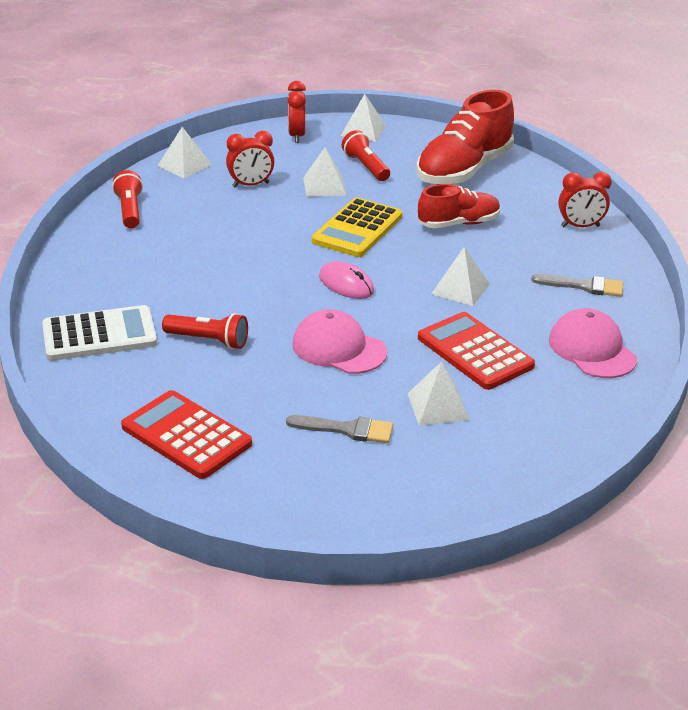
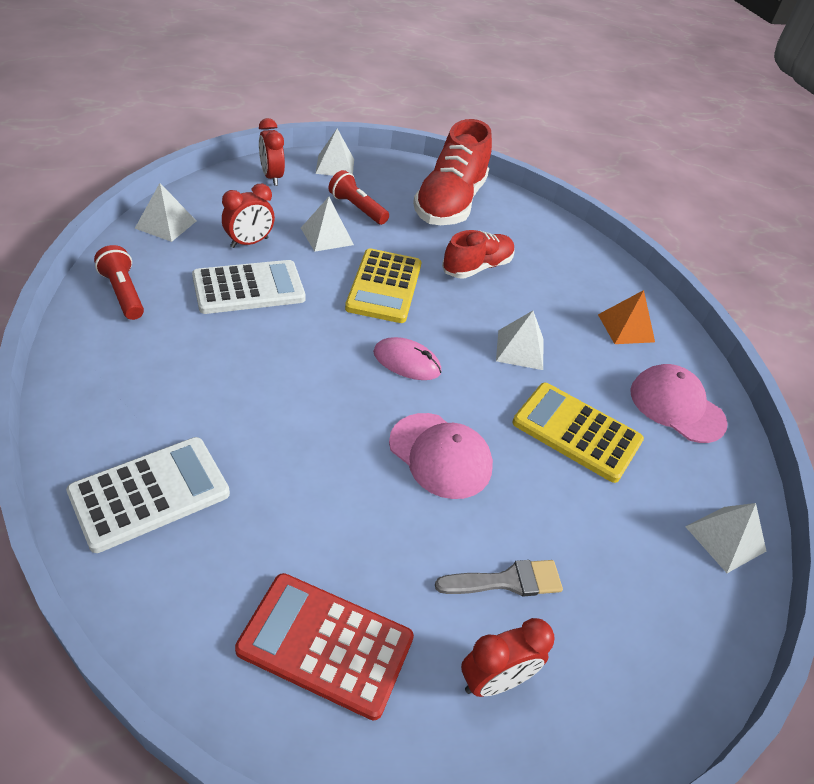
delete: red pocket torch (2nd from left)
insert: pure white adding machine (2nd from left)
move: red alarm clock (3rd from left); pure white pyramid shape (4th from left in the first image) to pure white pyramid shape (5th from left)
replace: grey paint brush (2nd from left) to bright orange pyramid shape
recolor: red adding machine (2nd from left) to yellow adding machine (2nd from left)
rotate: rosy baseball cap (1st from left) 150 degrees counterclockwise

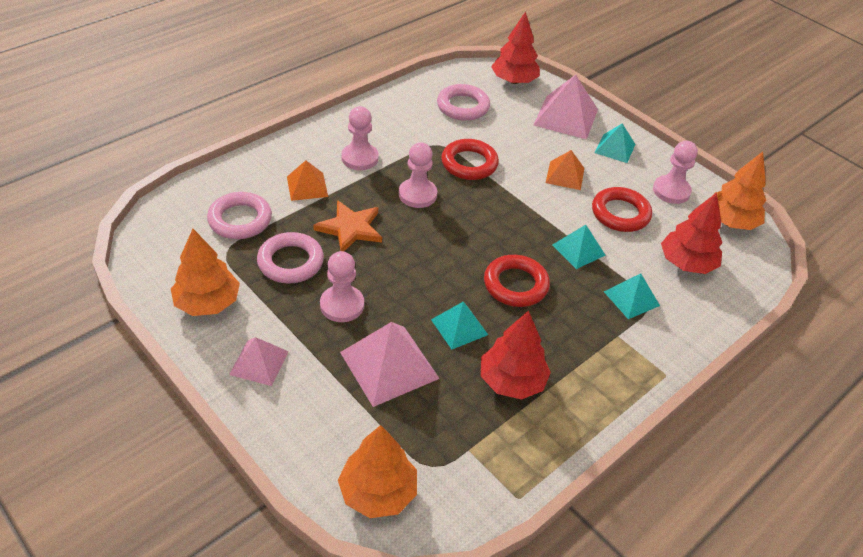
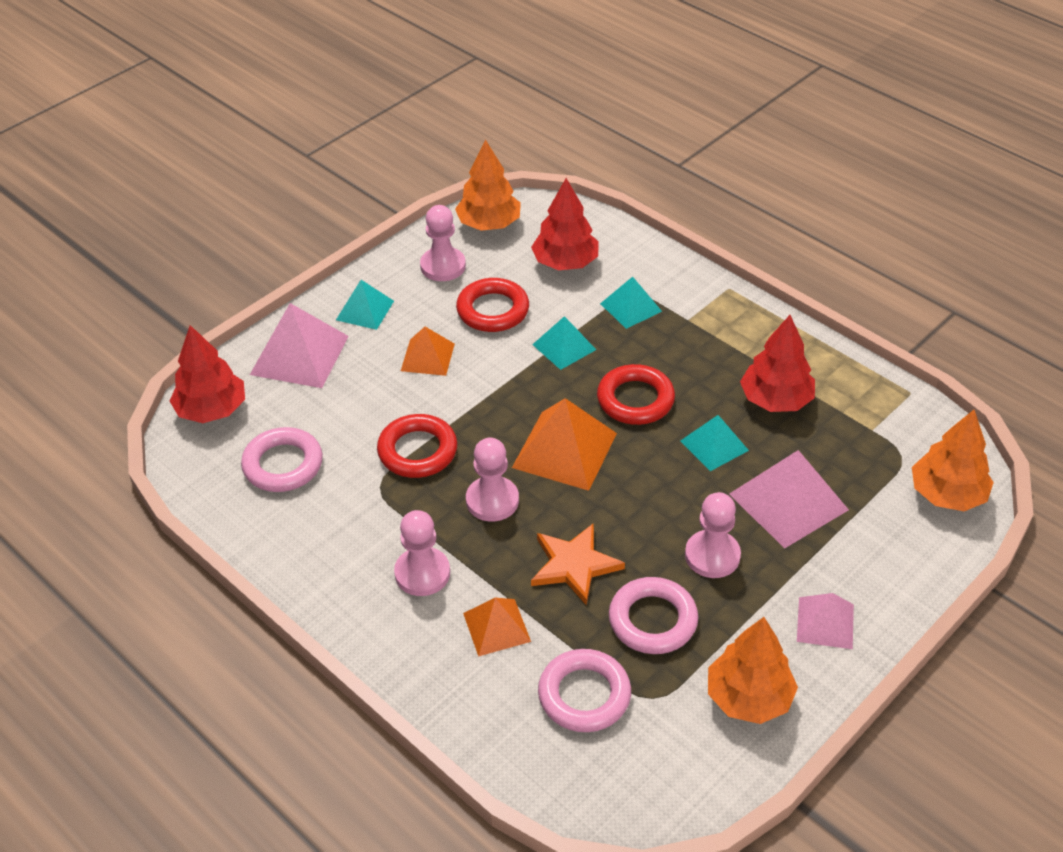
insert: bright orange pyramid shape (3rd from left)

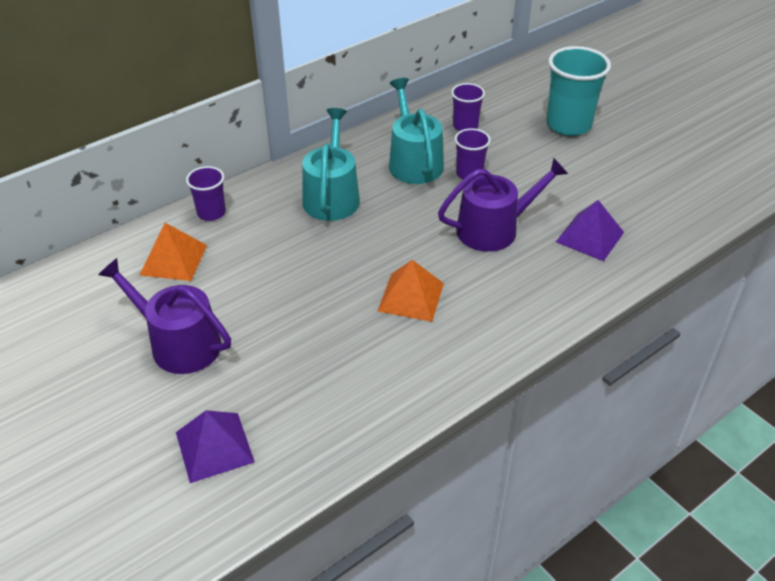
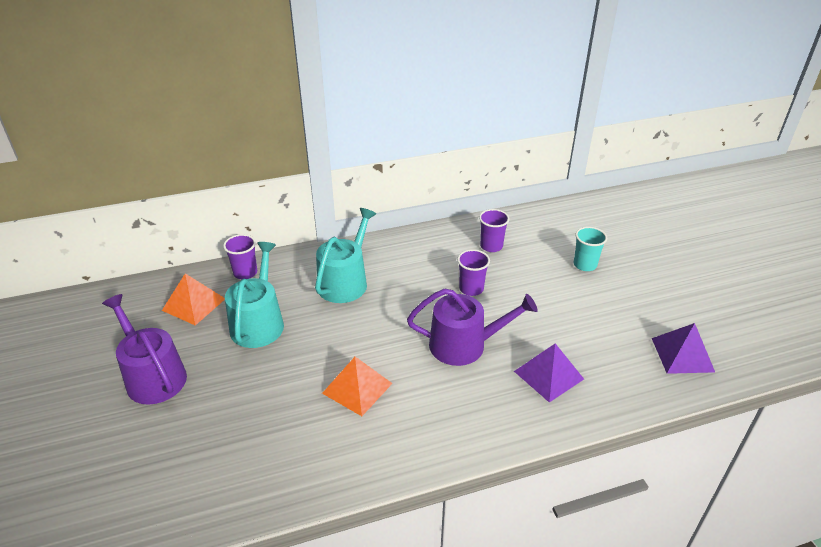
move: aqua watering pot (2nd from left in the first image) to aqua watering pot (1st from left); royal purple pyramid shape (1st from left in the first image) to royal purple pyramid shape (2nd from left)
resize: aqua tumbler x0.56

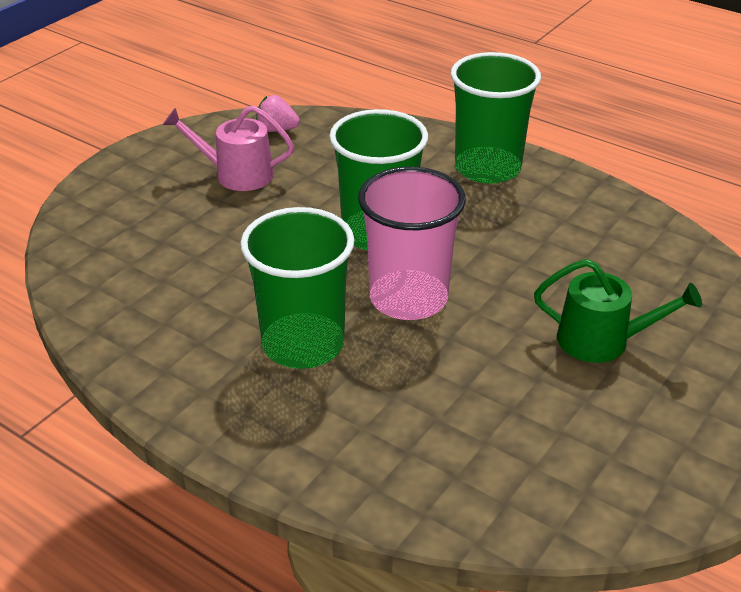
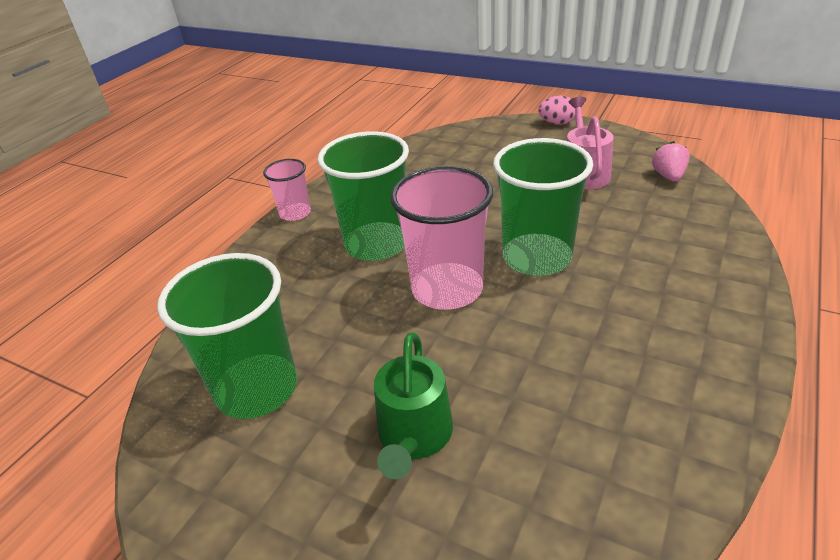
insert: rosy toy egg; rosy tumbler (1st from left)
move: emerald tumbler (3rd from left in the first image) to emerald tumbler (1st from left)

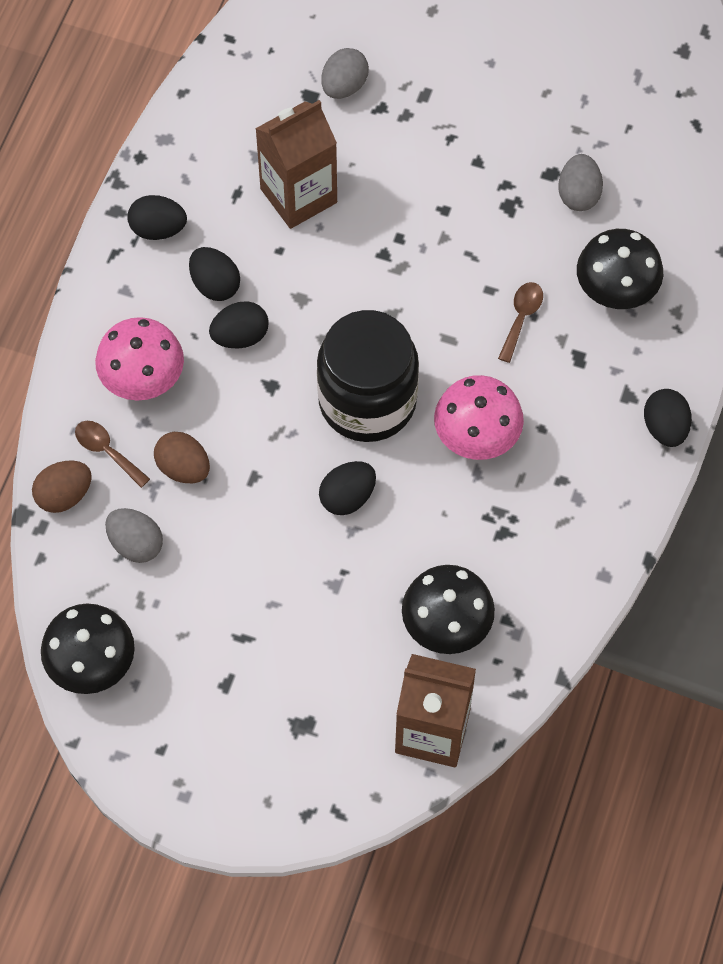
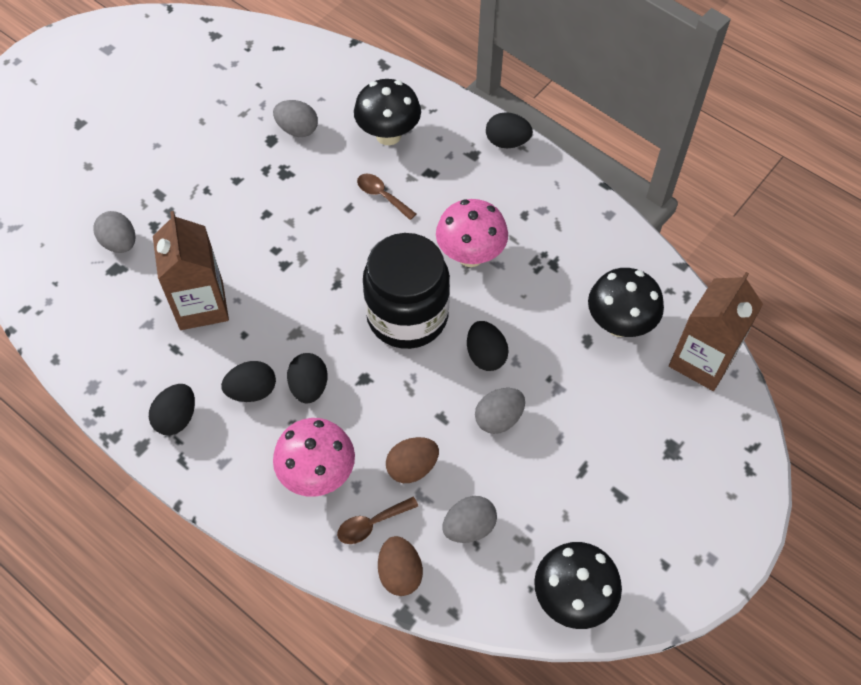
insert: grey toy egg (4th from left)

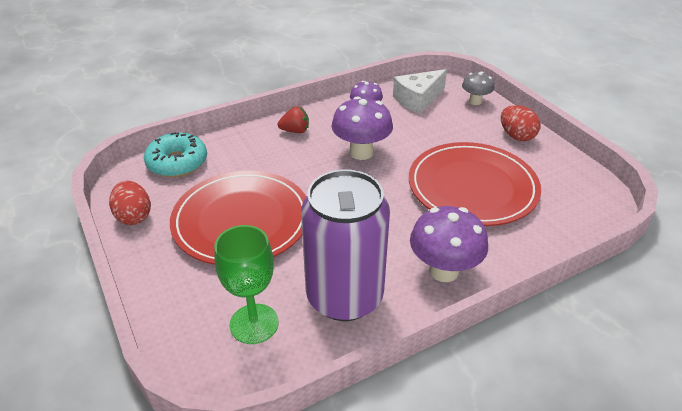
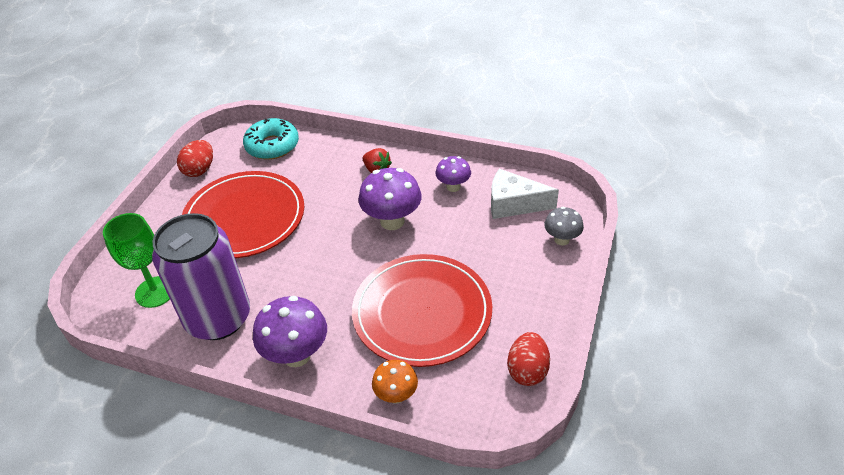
insert: bright orange toadstool
move: red toy egg (2nd from left)

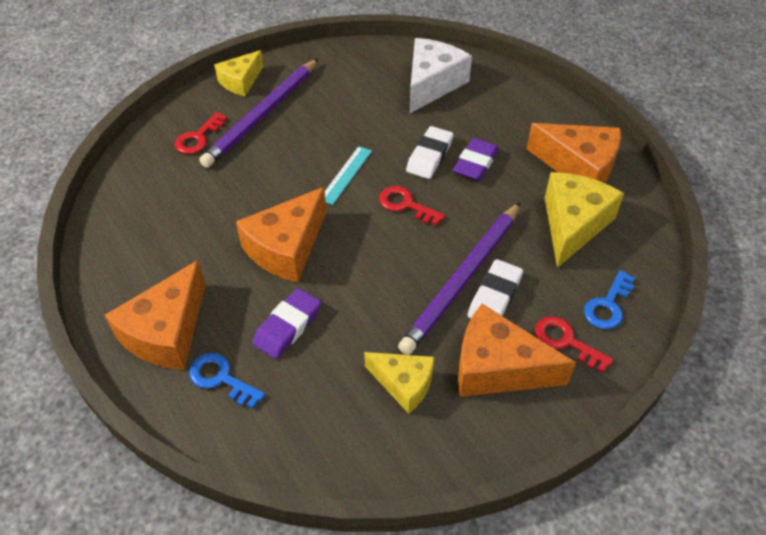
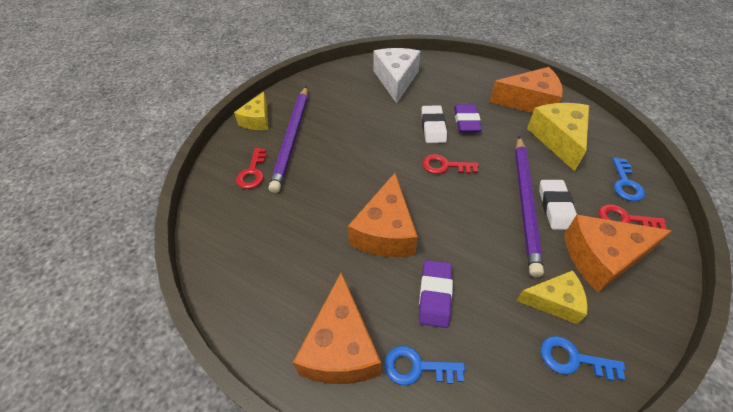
delete: aqua straightedge
insert: blue key (2nd from left)

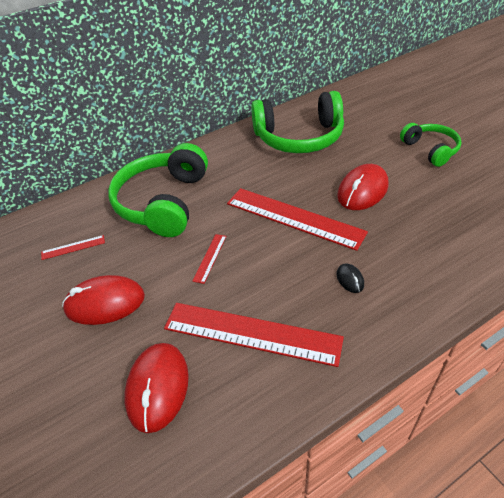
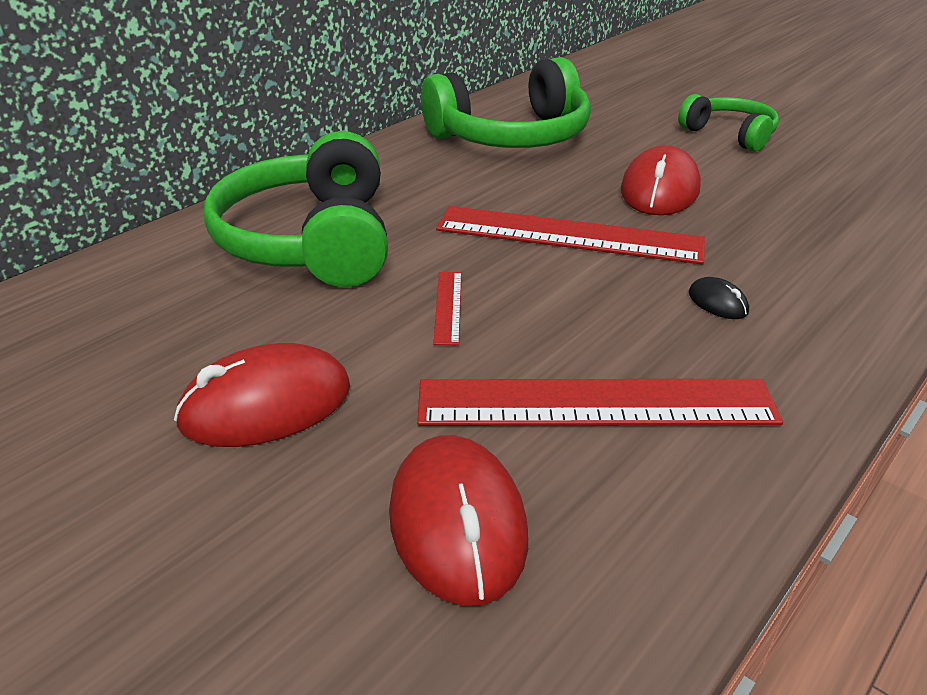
delete: red straightedge (1st from left)

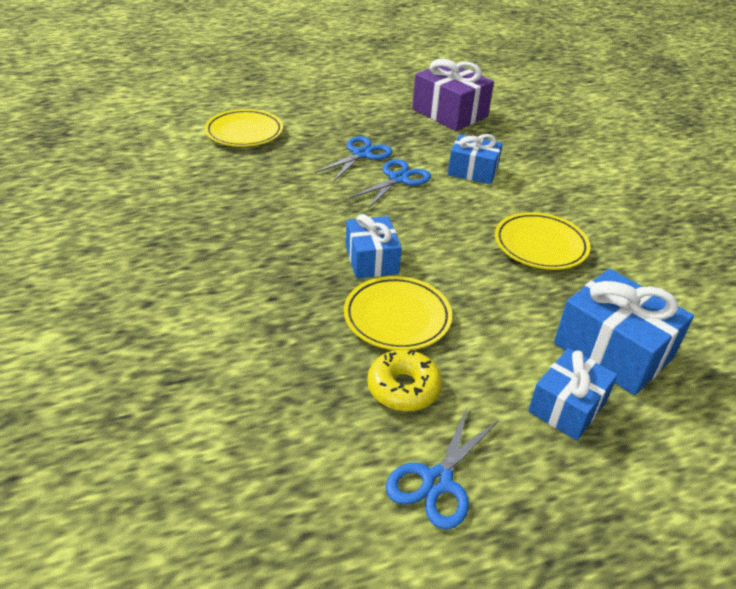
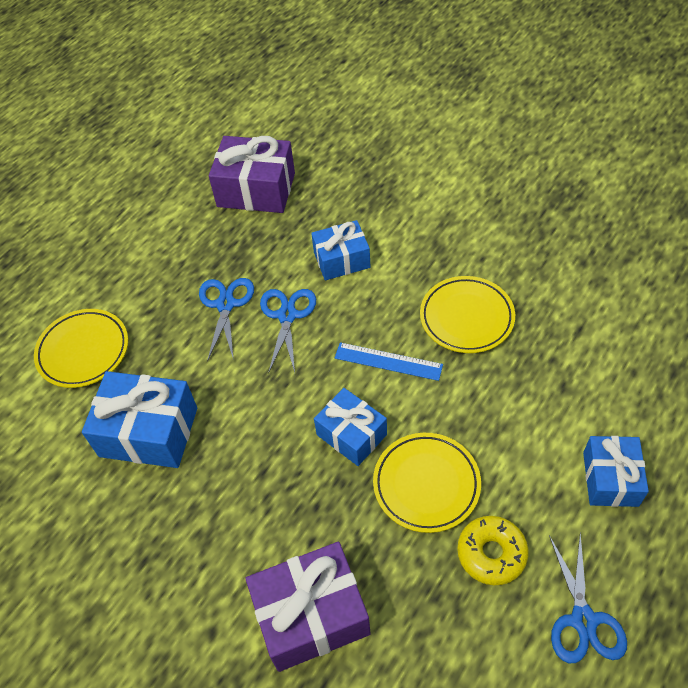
insert: blue straightedge; royal purple gift (2nd from left)
move: blue gift (4th from left in the first image) to blue gift (1st from left)

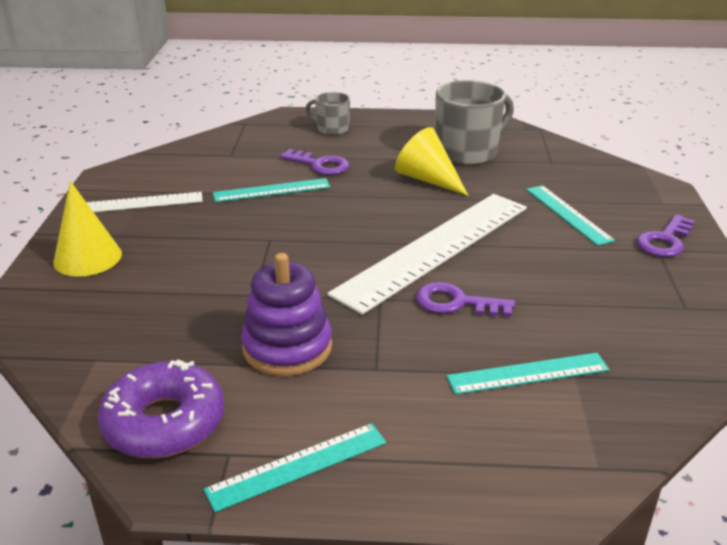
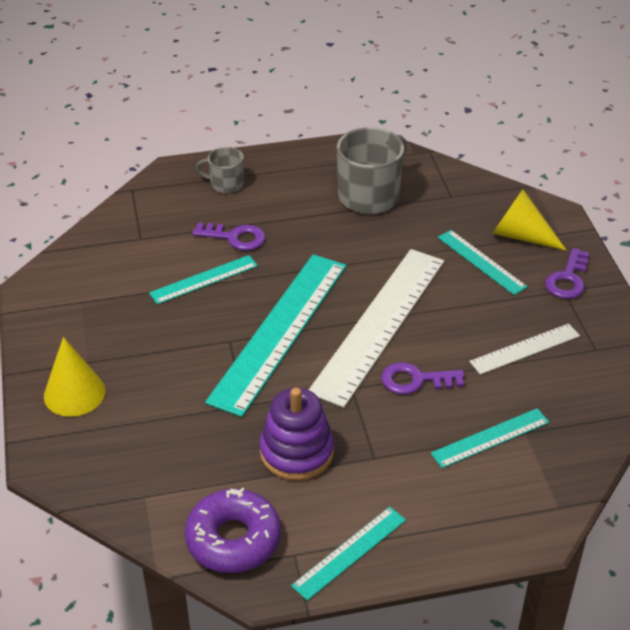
insert: aqua straightedge (2nd from left)
move: yellow solid cone (2nd from left); pure white straightedge (1st from left in the first image) to pure white straightedge (2nd from left)

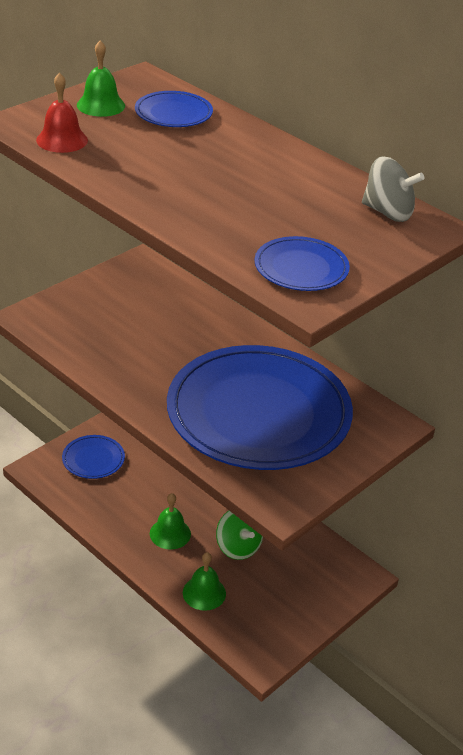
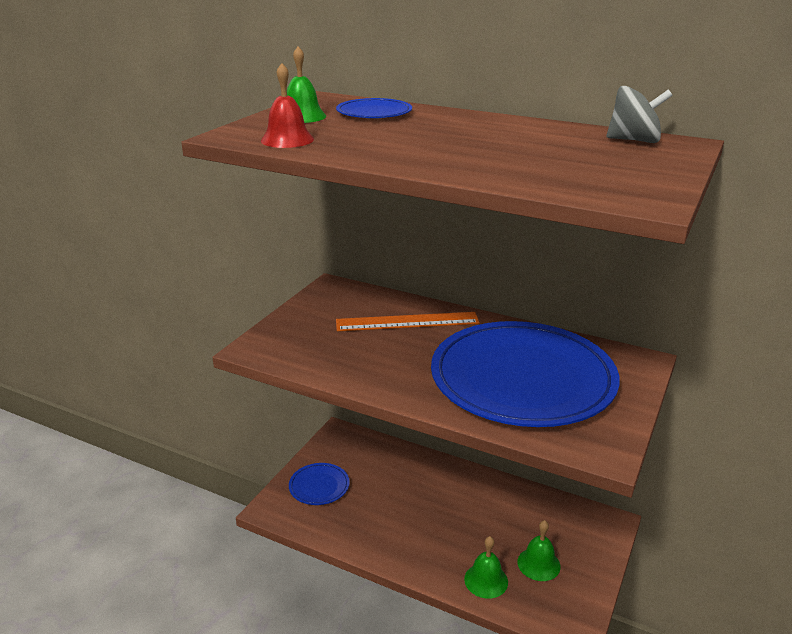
delete: blue flat dish (4th from left); emerald whirligig
insert: bright orange straightedge
move: emerald bell (2nd from left in the first image) to emerald bell (3rd from left)

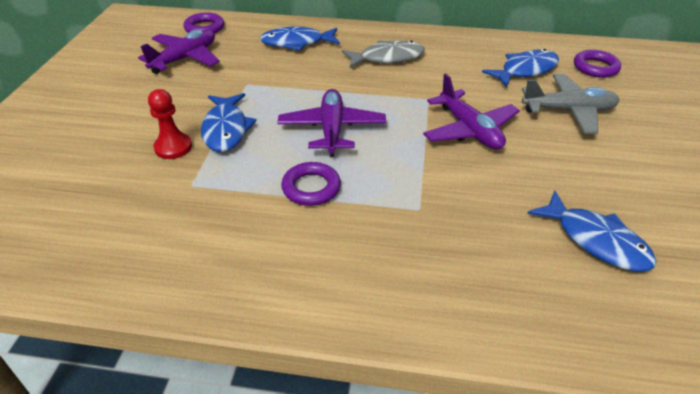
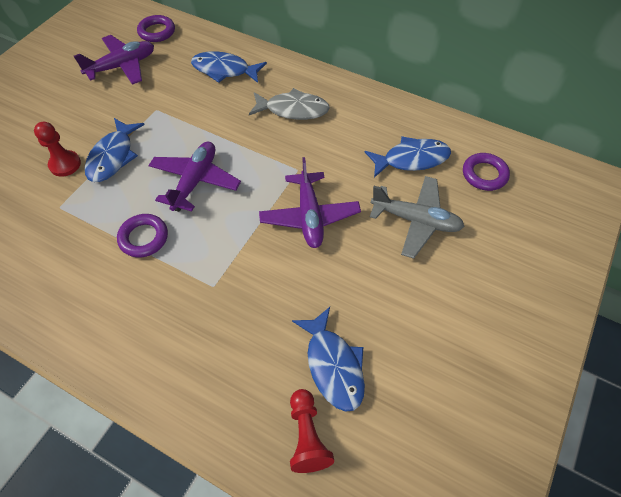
insert: red game pawn (2nd from left)

